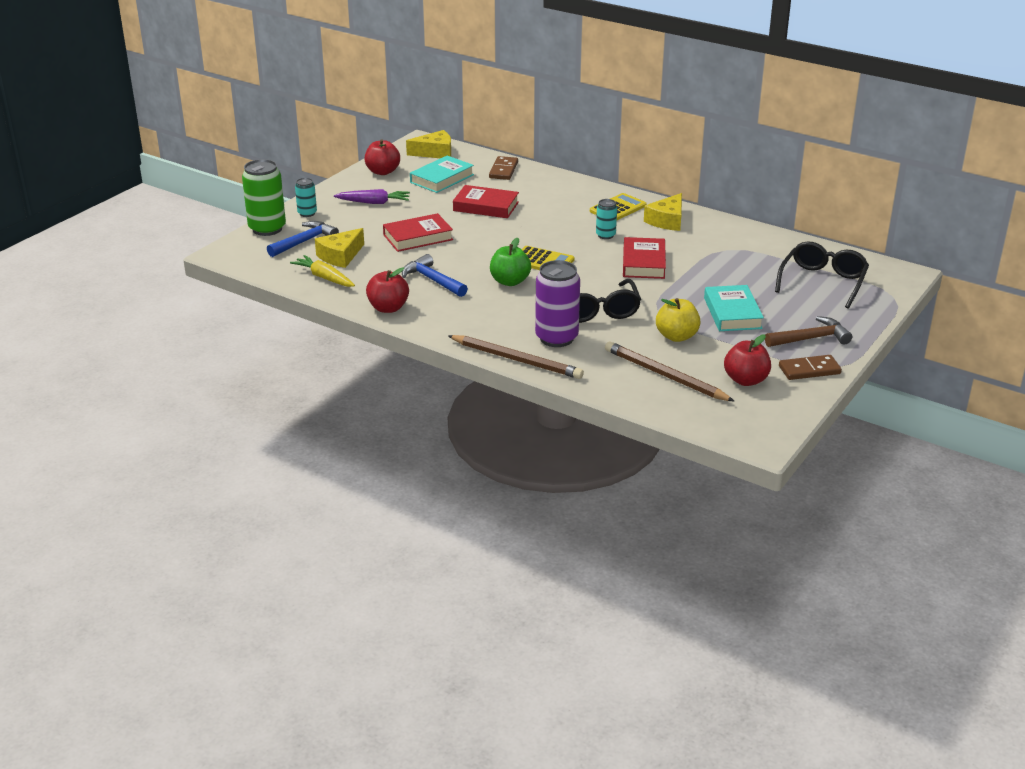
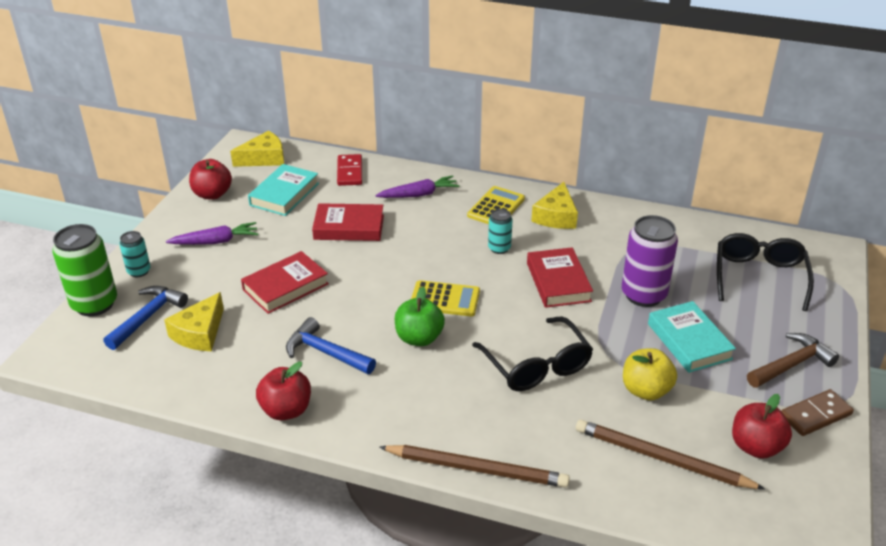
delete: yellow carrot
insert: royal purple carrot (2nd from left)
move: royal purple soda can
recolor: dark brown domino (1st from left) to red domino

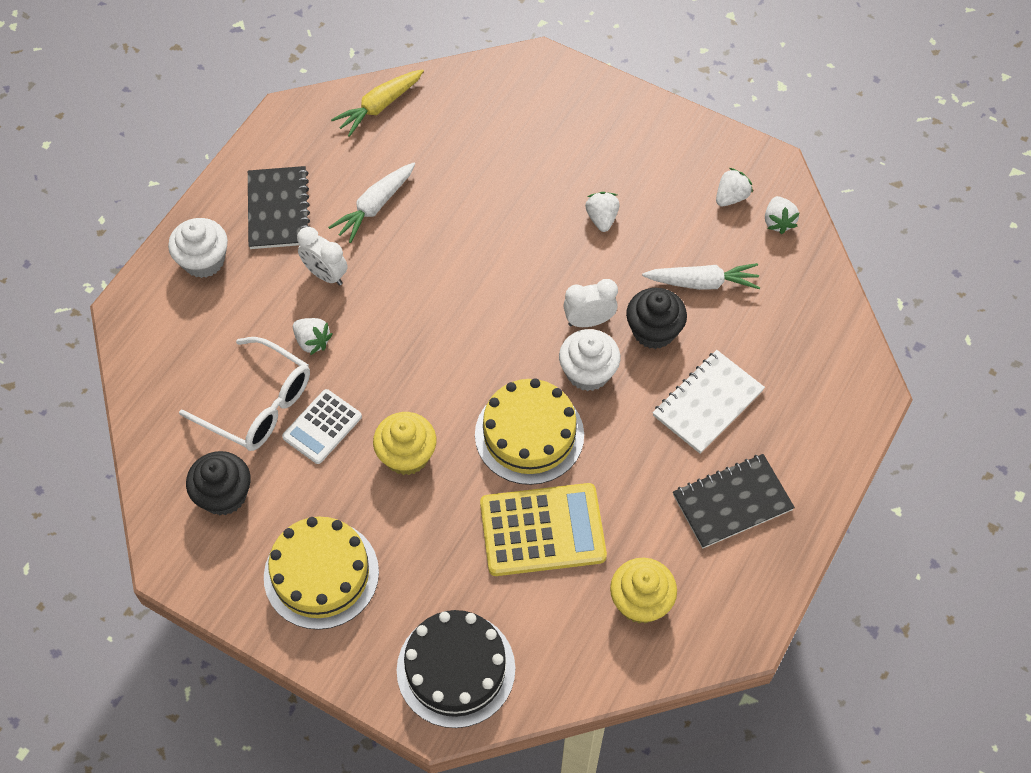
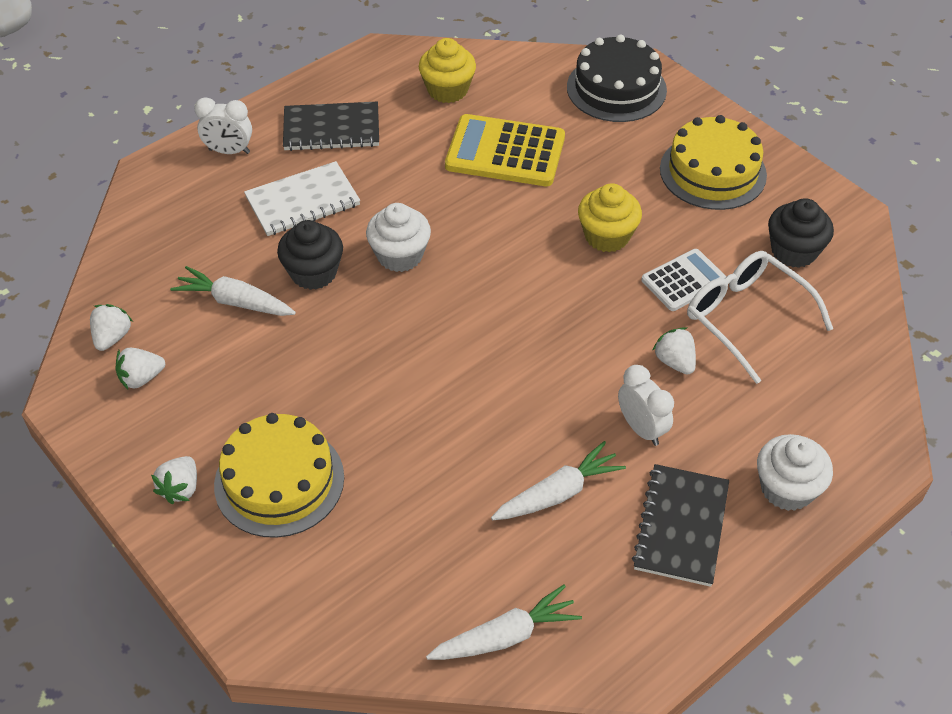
move: pure white strawberry (2nd from left in the first image) to pure white strawberry (3rd from left); pure white alarm clock (2nd from left in the first image) to pure white alarm clock (1st from left); yellow gateau (2nd from left in the first image) to yellow gateau (1st from left)
recolor: yellow carrot to pure white carrot (2nd from left)

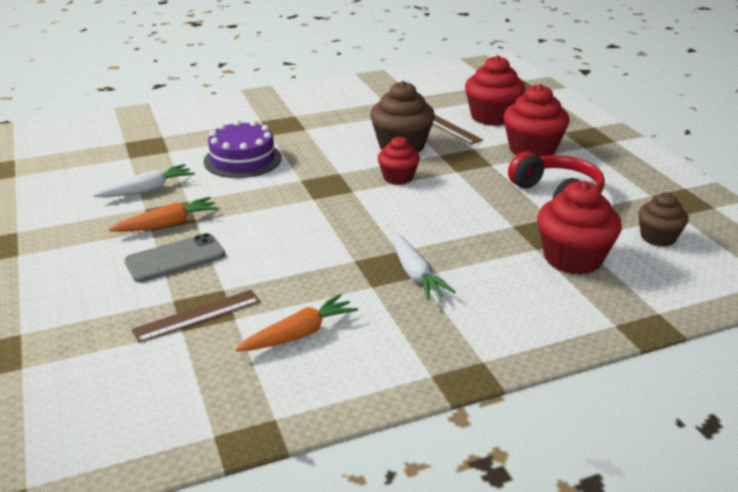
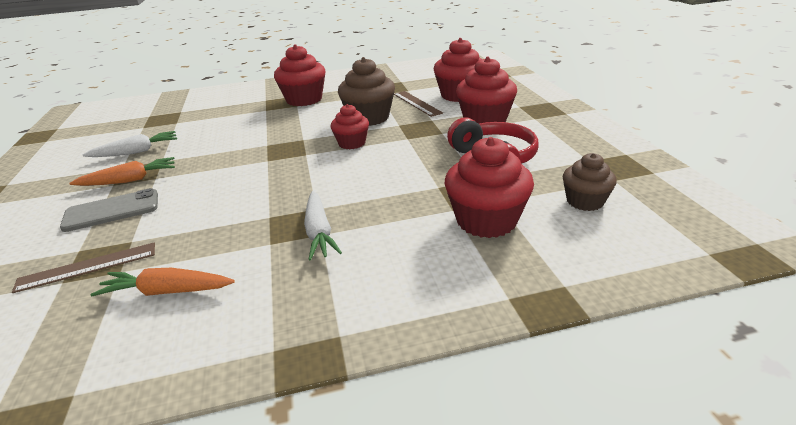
delete: royal purple gateau
insert: red fairy cake (1st from left)
rotate: bright orange carrot (2nd from left) 150 degrees counterclockwise

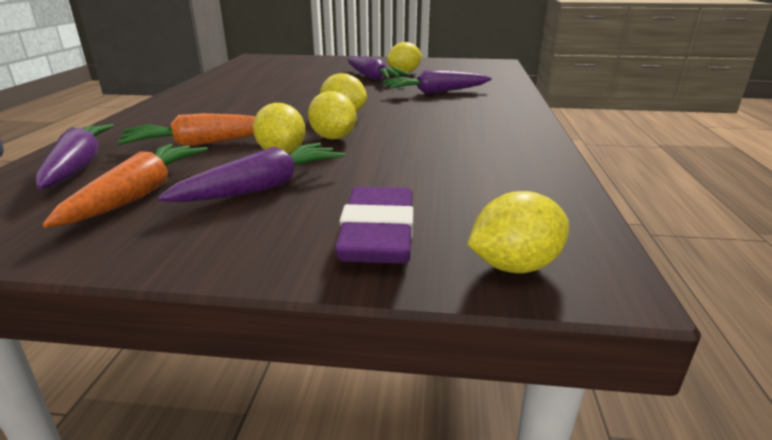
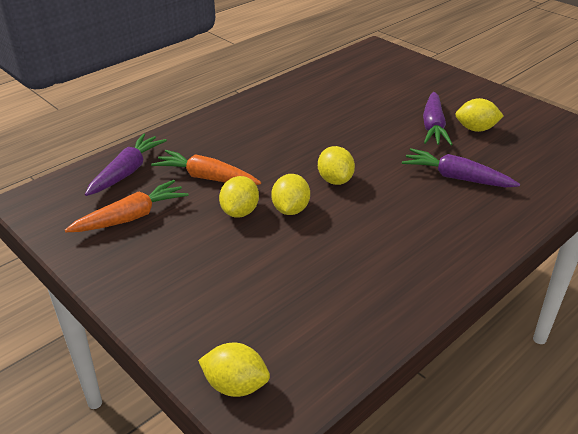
delete: royal purple carrot (2nd from left); royal purple gum eraser

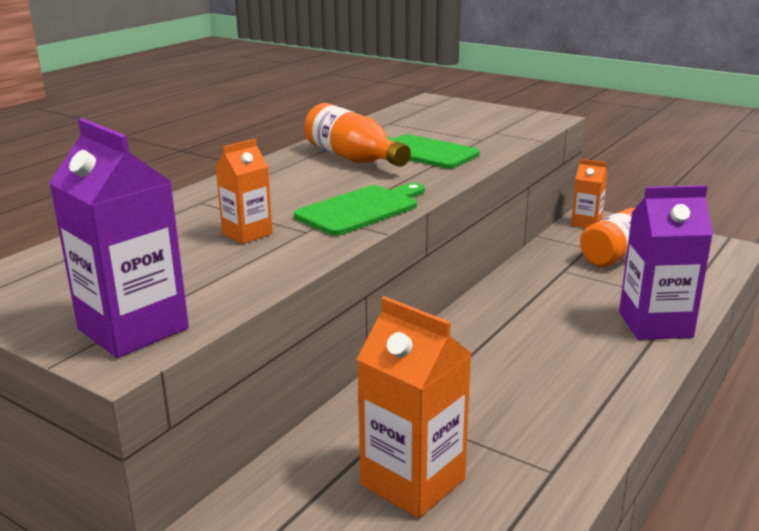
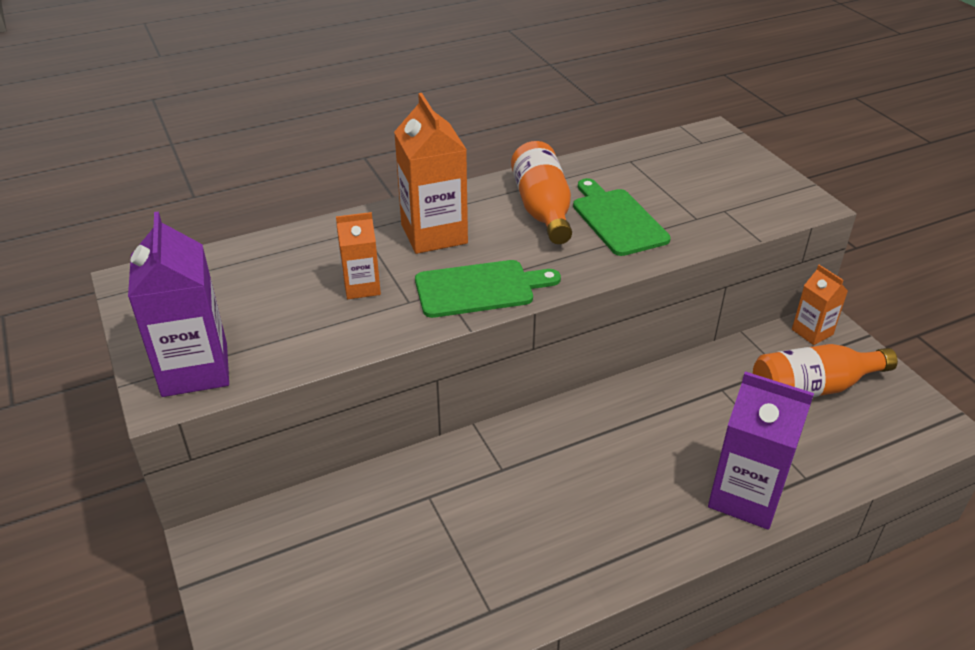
move: bright orange juice carton (2nd from left)

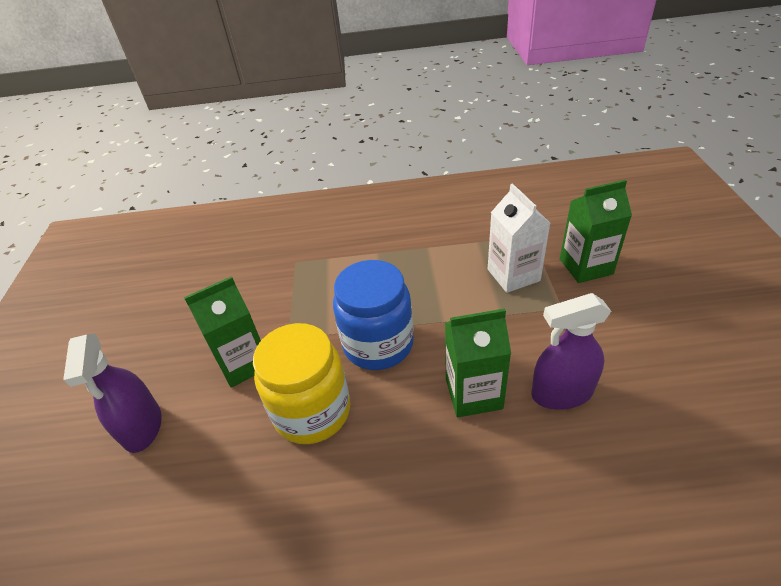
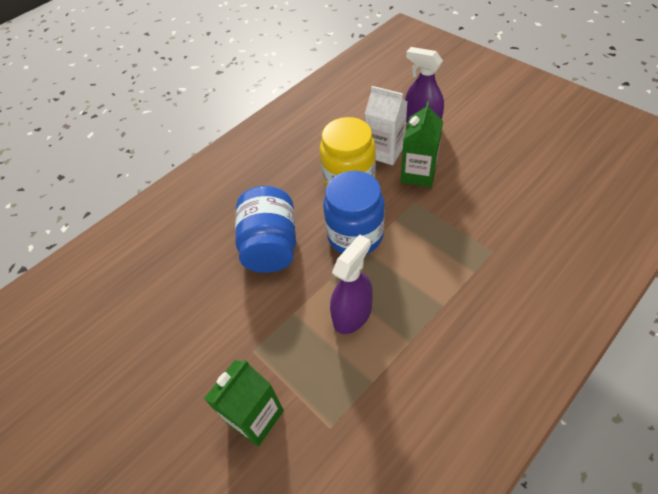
move: pure white juice carton; royal purple spray cleaner (2nd from left in the first image) to royal purple spray cleaner (1st from left)
replace: emerald juice carton (2nd from left) to blue preserve jar (1st from left)

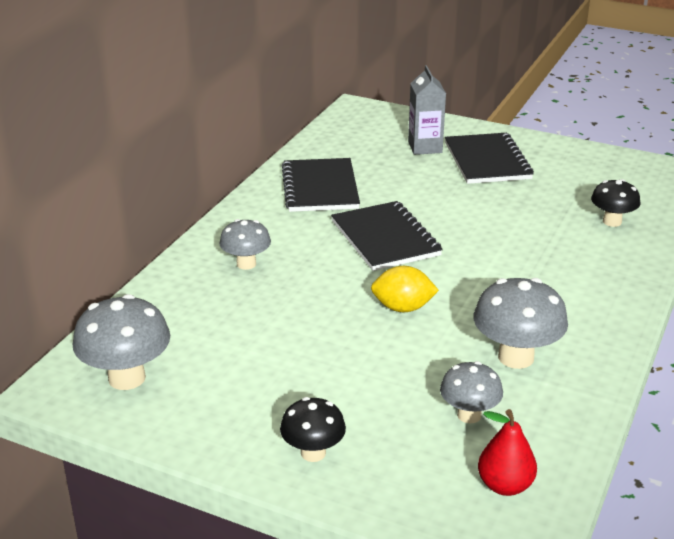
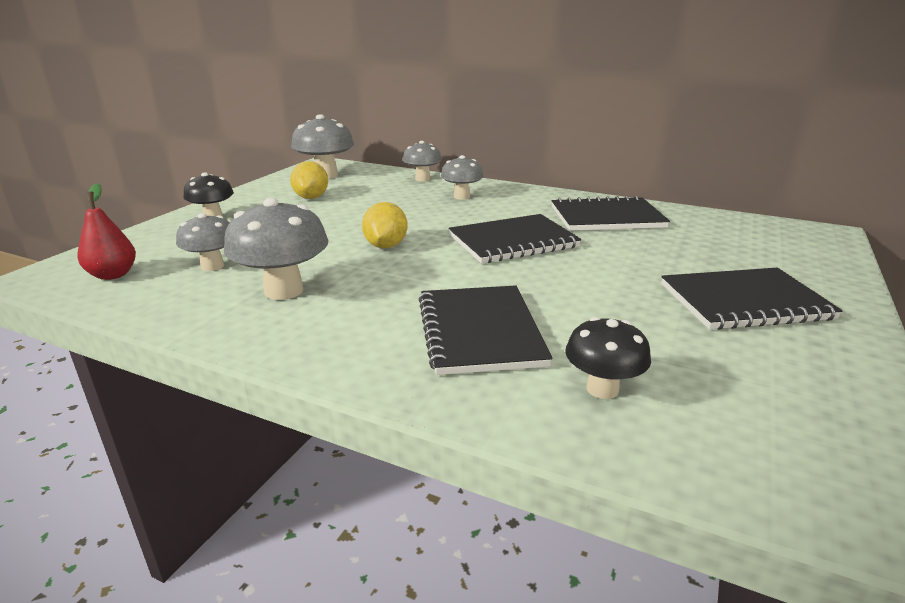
delete: grey juice carton
insert: grey toadstool (4th from left); yellow toy lemon (1st from left); black notepad (1st from left)

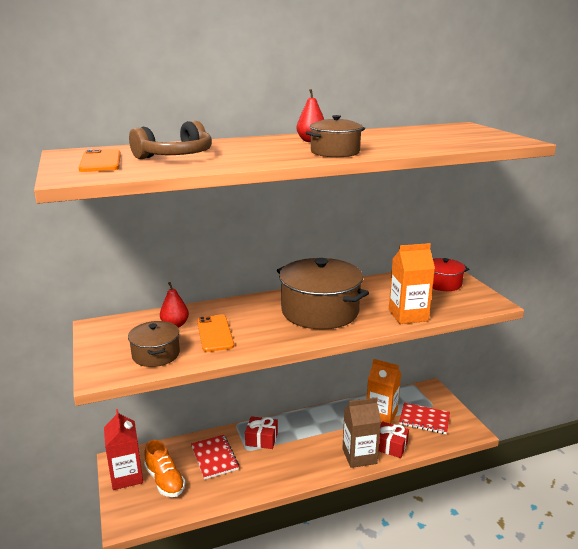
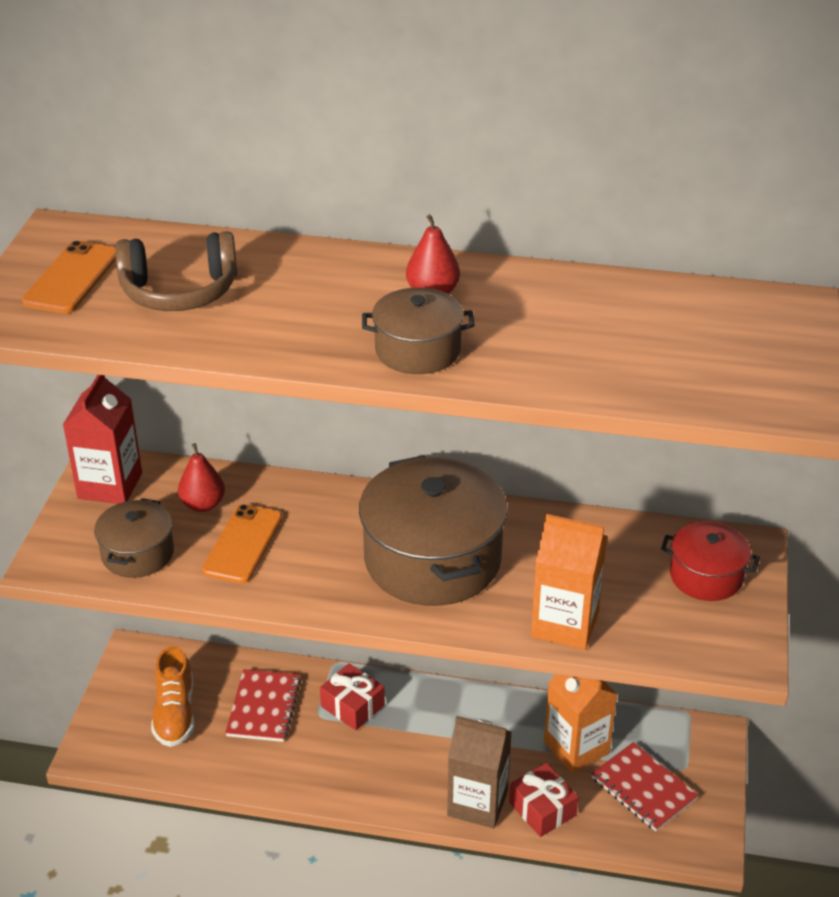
move: red juice carton

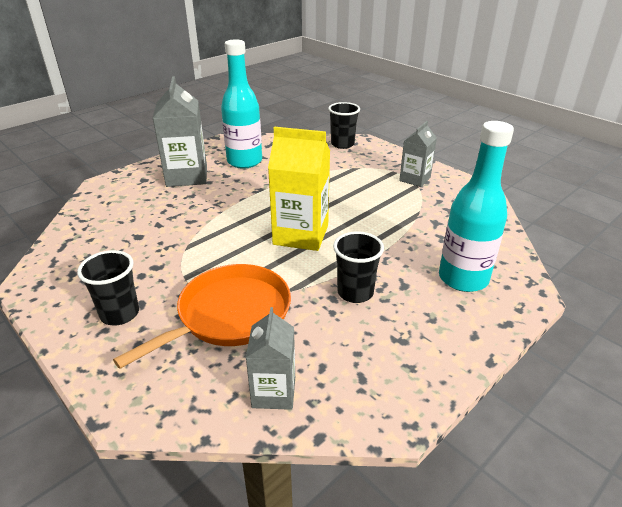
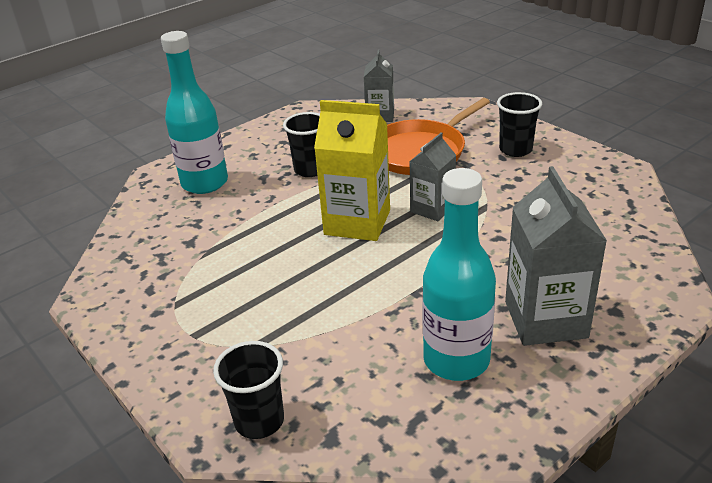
move: grey juice carton (3rd from left in the first image) to grey juice carton (2nd from left)

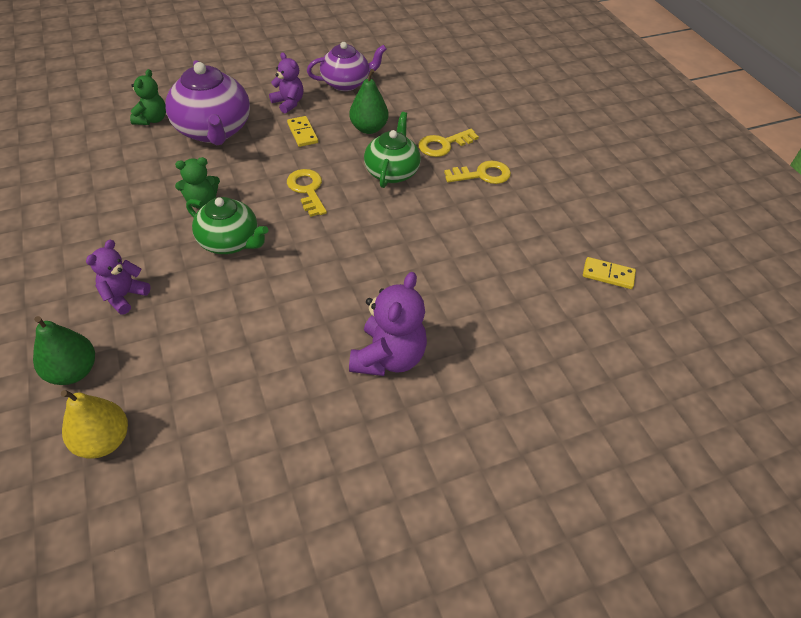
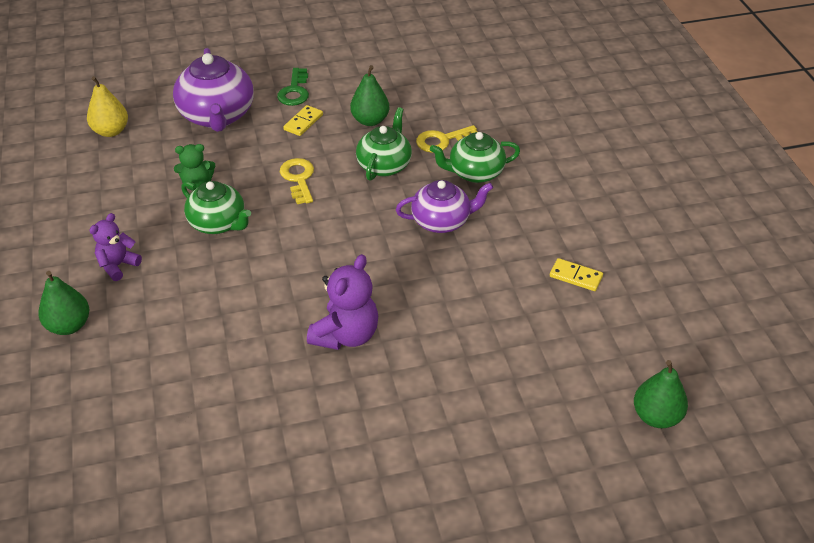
delete: emerald teddy bear (1st from left)
insert: emerald pear (3rd from left)
move: royal purple tea pot (2nd from left); yellow pear
replace: royal purple teddy bear (2nd from left) to emerald key; yellow key (3rd from left) to emerald tea pot (3rd from left)
rotate: yellow domino (1st from left) 45 degrees clockwise

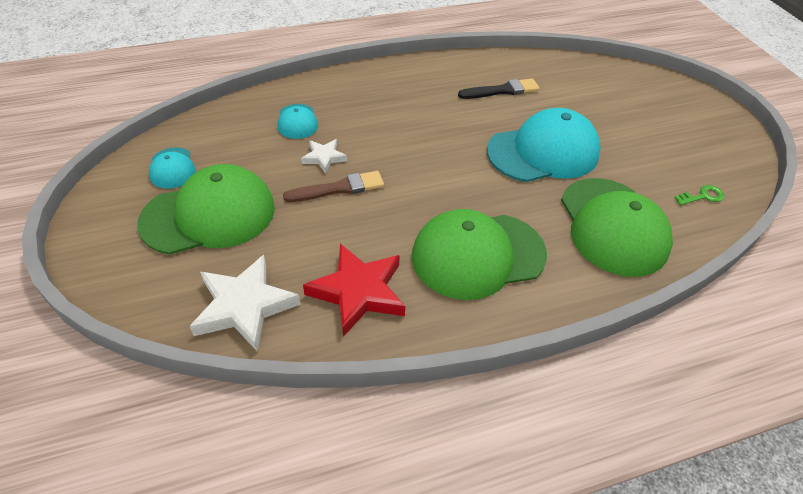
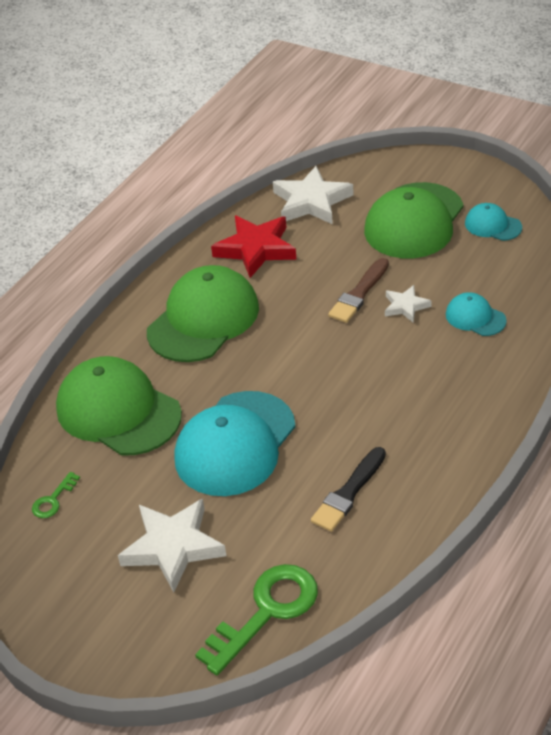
insert: pure white star shape (1st from left); emerald key (2nd from left)

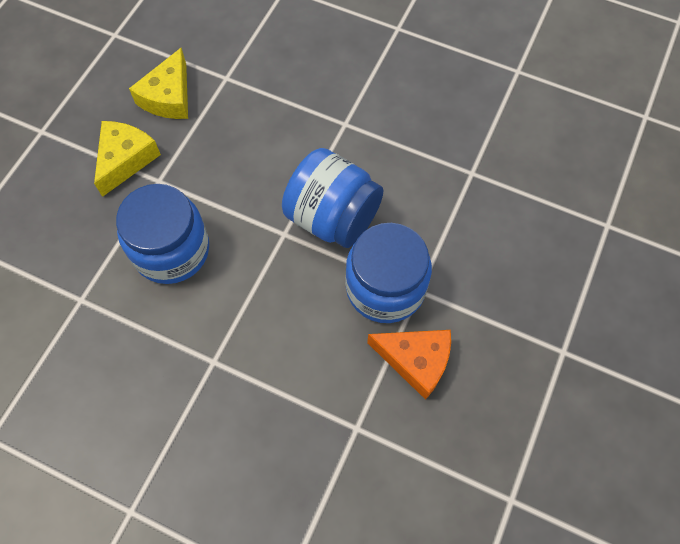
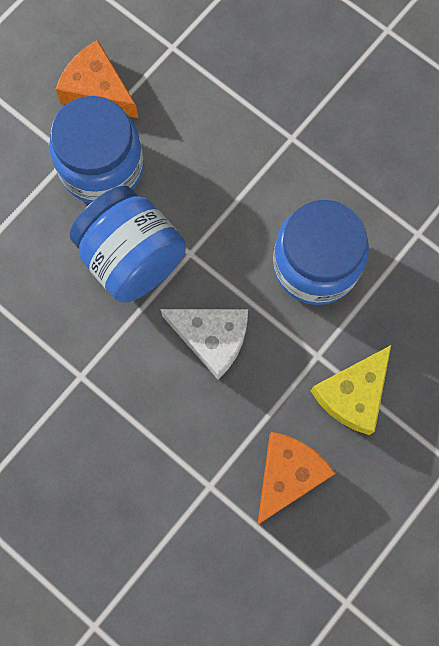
insert: pure white piece of cheese
recolor: yellow piece of cheese (2nd from left) to bright orange piece of cheese (2nd from left)

